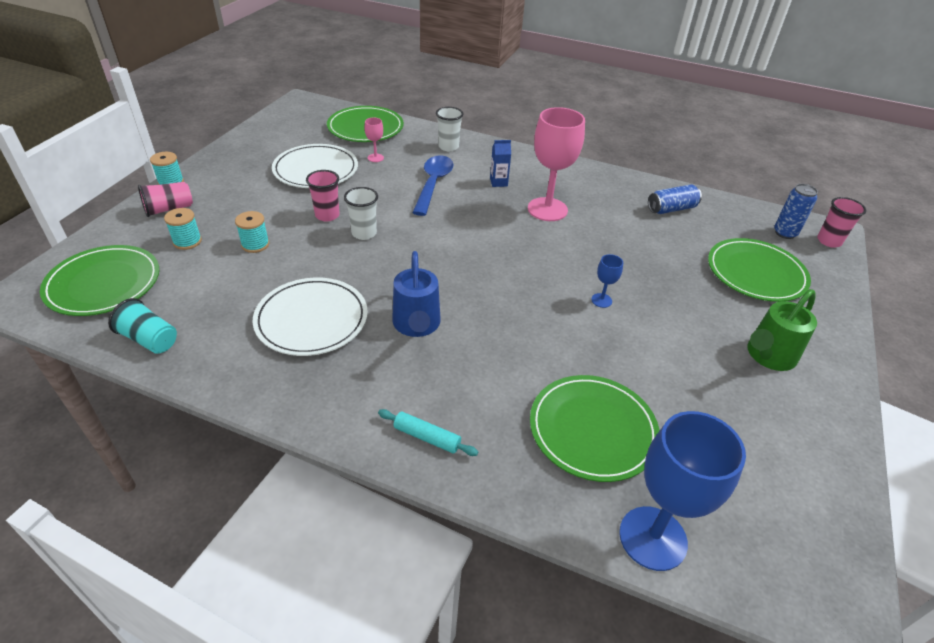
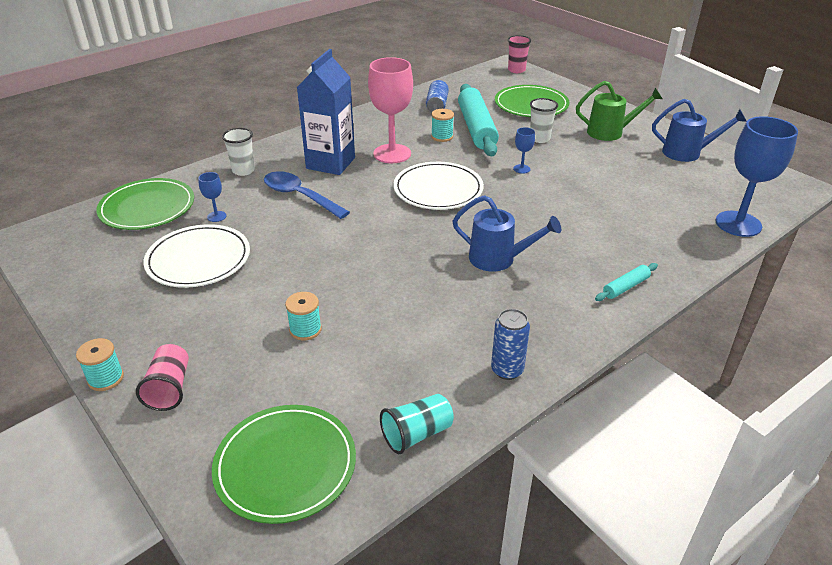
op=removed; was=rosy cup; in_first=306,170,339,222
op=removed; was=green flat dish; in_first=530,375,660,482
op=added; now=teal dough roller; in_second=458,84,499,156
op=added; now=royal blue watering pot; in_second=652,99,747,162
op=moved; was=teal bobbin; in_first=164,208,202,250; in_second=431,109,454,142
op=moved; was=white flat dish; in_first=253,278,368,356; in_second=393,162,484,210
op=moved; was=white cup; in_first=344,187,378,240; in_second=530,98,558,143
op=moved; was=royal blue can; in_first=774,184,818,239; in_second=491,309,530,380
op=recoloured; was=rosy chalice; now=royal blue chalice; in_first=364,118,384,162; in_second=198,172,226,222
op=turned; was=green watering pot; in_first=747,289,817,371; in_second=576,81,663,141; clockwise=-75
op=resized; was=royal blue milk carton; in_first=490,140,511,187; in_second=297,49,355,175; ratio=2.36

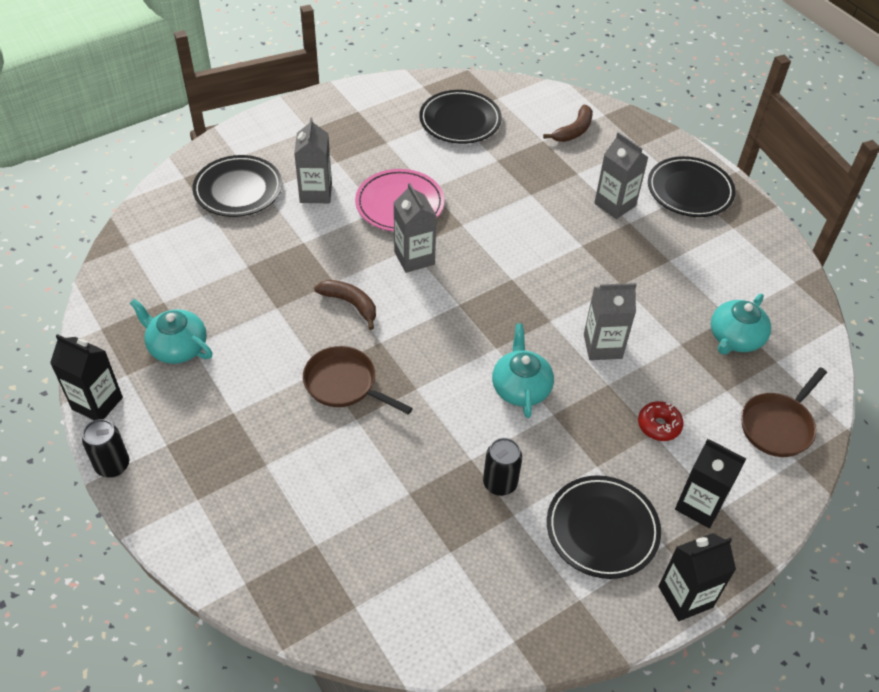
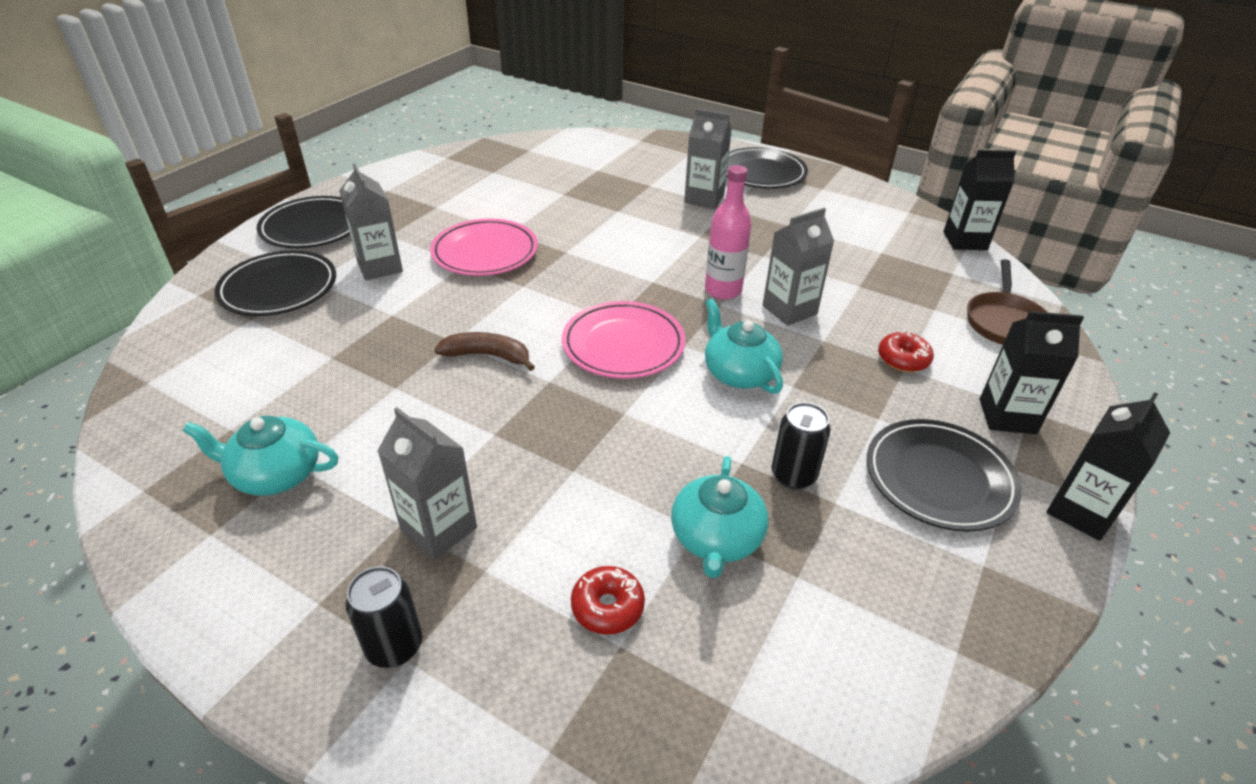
op=removed; was=brown frying pan; in_first=303,346,413,414
op=removed; was=brown toy banana; in_first=543,105,593,142
op=added; now=rosy flat dish; in_second=562,301,685,379
op=added; now=crimson donut; in_second=571,566,645,635
op=added; now=rosy bottle; in_second=705,165,752,300
op=moved; was=jet-black milk carton; in_first=50,334,123,420; in_second=943,150,1016,250
op=moved; was=jet-black can; in_first=82,419,129,478; in_second=345,566,422,668
op=moved; was=gray milk carton; in_first=394,183,437,273; in_second=377,407,477,560
op=moved; was=jet-black flat dish; in_first=419,90,502,144; in_second=256,196,350,248
op=moved; was=teal tea pot; in_first=711,294,771,355; in_second=671,456,769,578

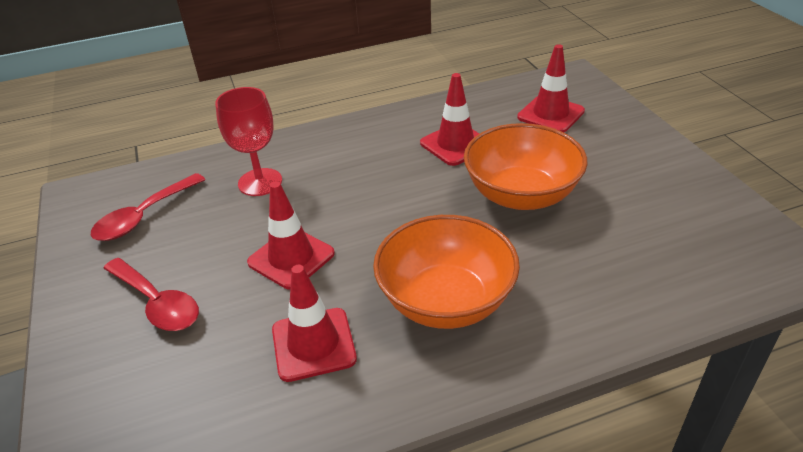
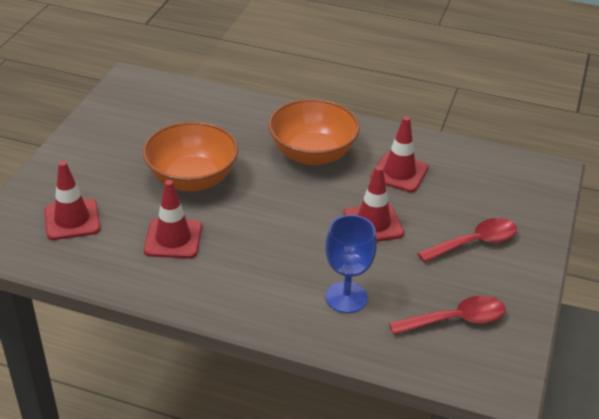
op=recoloured; was=crimson chalice; now=royal blue chalice; in_first=215,87,282,196; in_second=325,215,377,313
op=turned; was=crimson spoon; in_first=103,258,199,331; in_second=417,218,517,263; clockwise=75

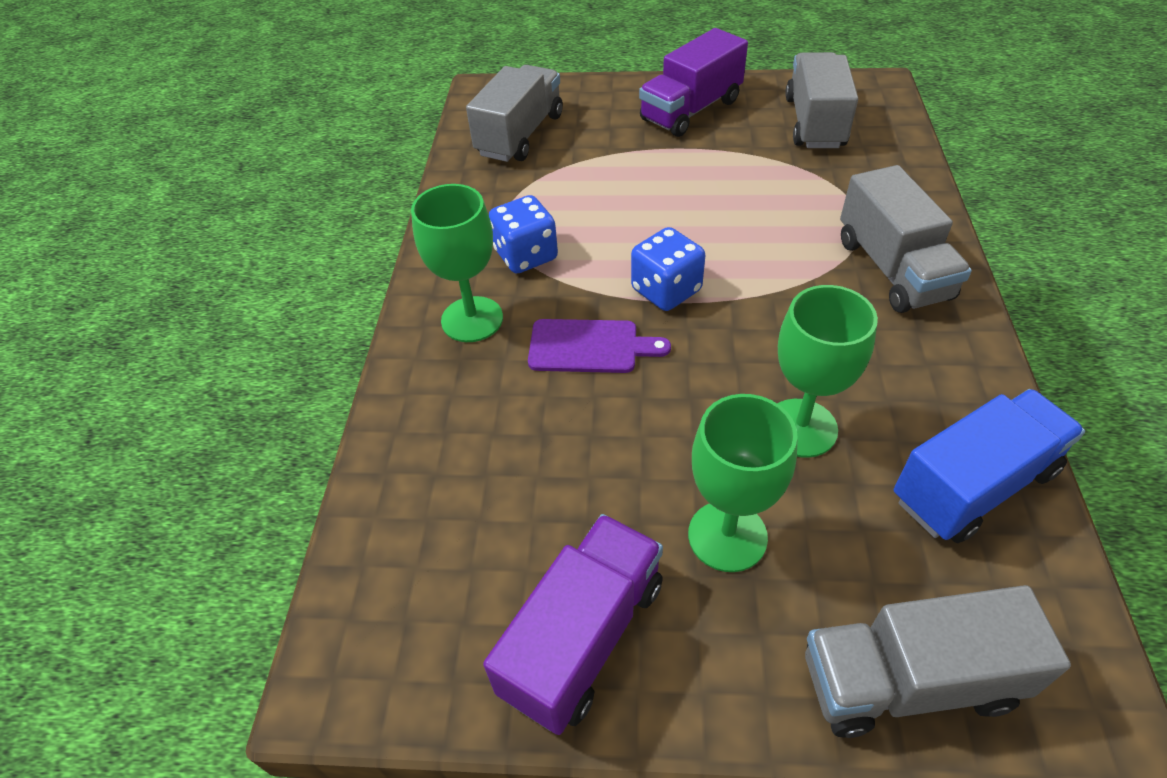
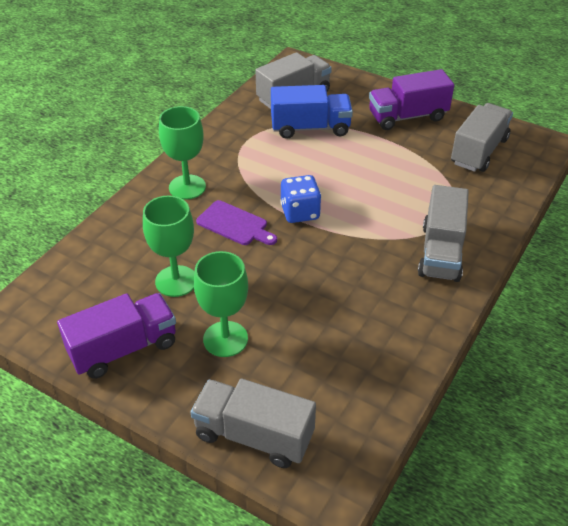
op=removed; was=royal blue dice; in_first=489,195,558,273
op=moved; was=green chalice; in_first=777,285,878,458; in_second=143,195,194,297
op=moved; was=royal blue toy truck; in_first=894,389,1085,543; in_second=271,85,353,139

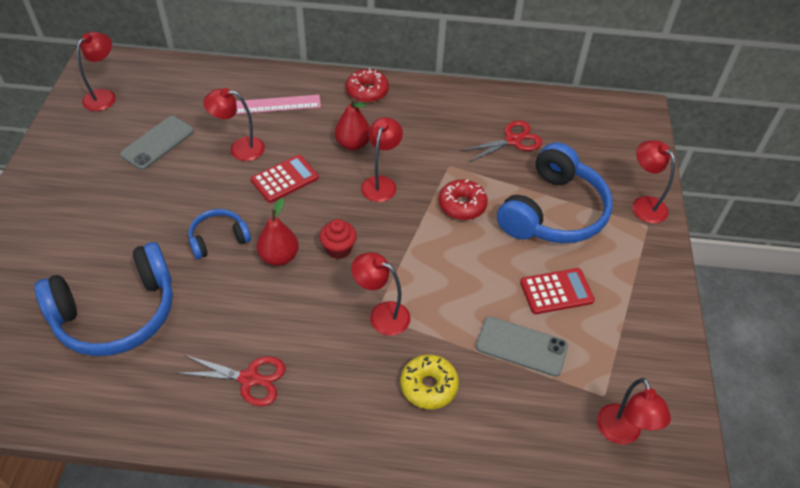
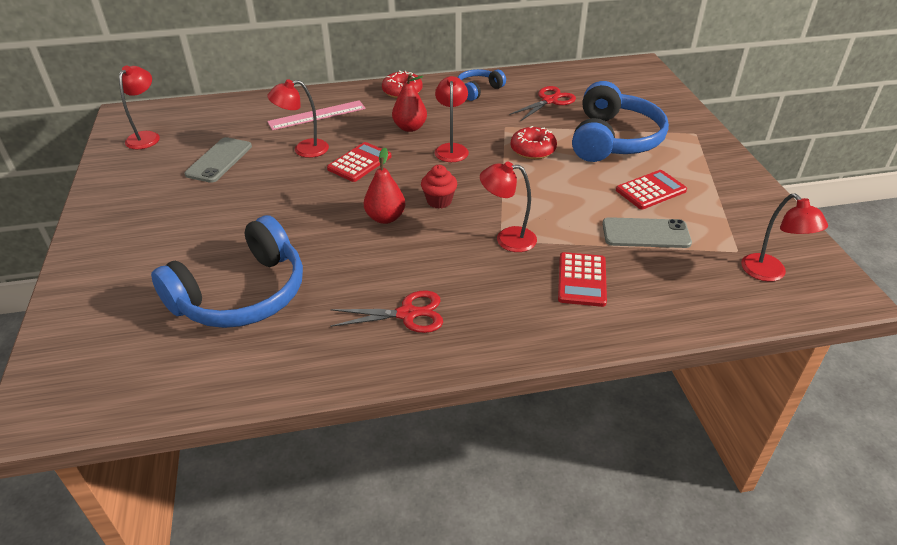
op=removed; was=crimson reading lamp; in_first=632,140,675,224
op=moved; was=royal blue headset; in_first=188,209,251,259; in_second=457,69,506,101
op=replaced; was=yellow donut; now=crimson calculator; in_first=400,354,459,409; in_second=558,252,607,307

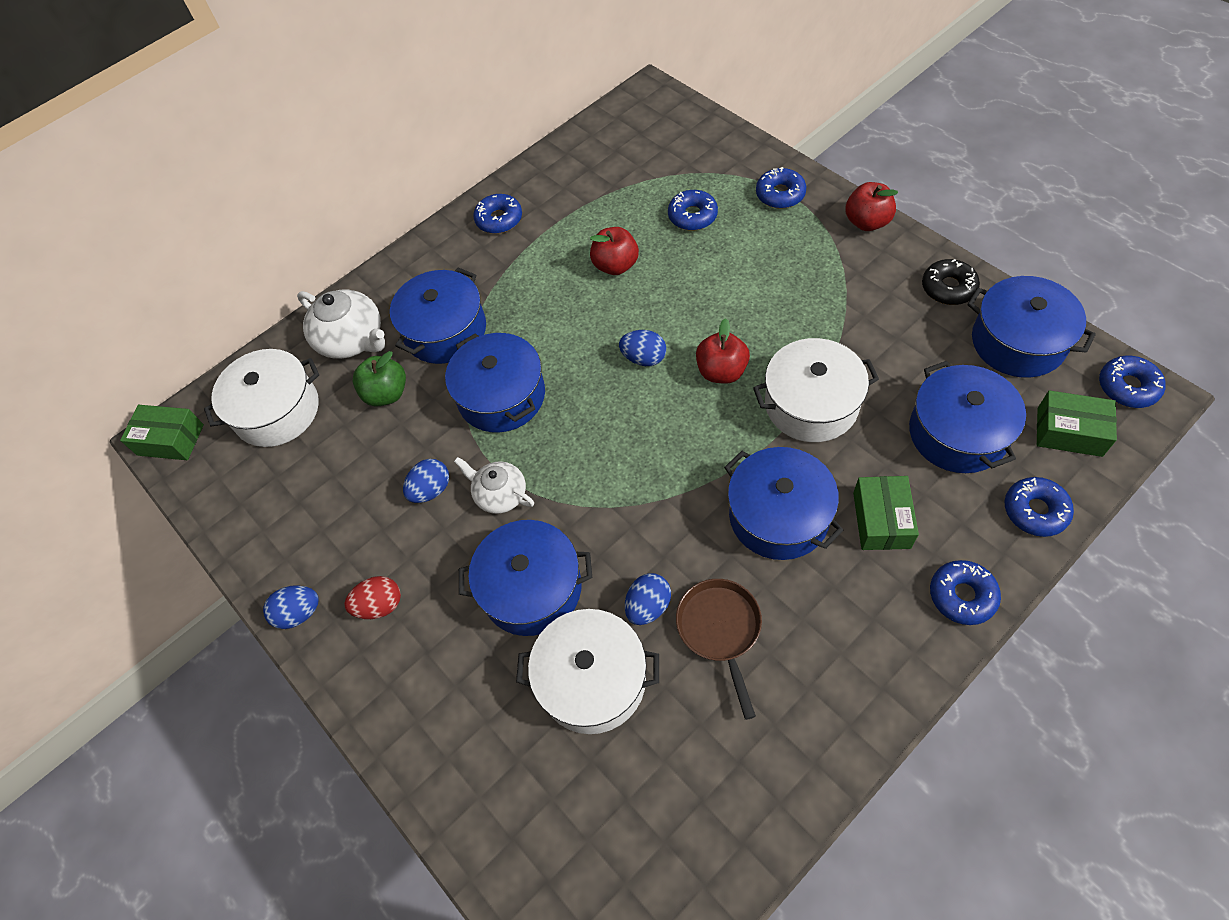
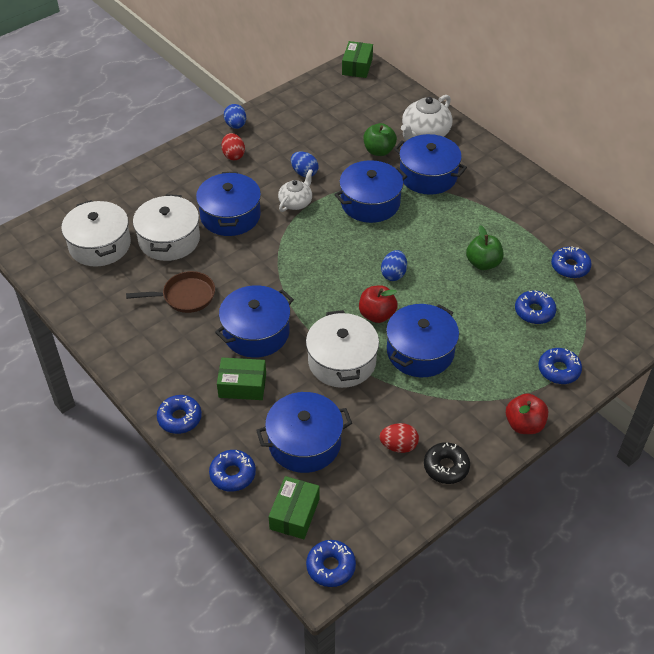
op=removed; was=royal blue toy egg; in_first=625,573,671,625
op=added; now=crimson toy egg; in_second=379,423,419,453
op=moved; was=white pot; in_first=204,349,319,447; in_second=61,200,131,266
op=moved; was=royal blue donut; in_first=473,194,522,234; in_second=551,246,592,278
op=moved; was=royal blue pot; in_first=967,276,1096,378; in_second=386,304,459,377
op=recoloured; was=crimson apple; now=green apple; in_first=590,227,639,275; in_second=466,225,503,270

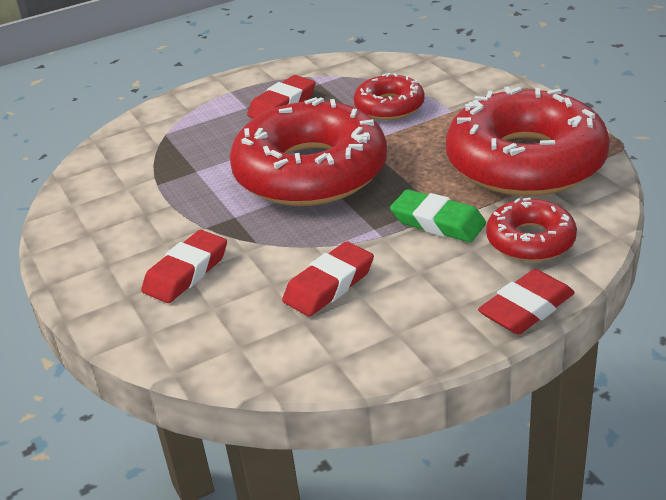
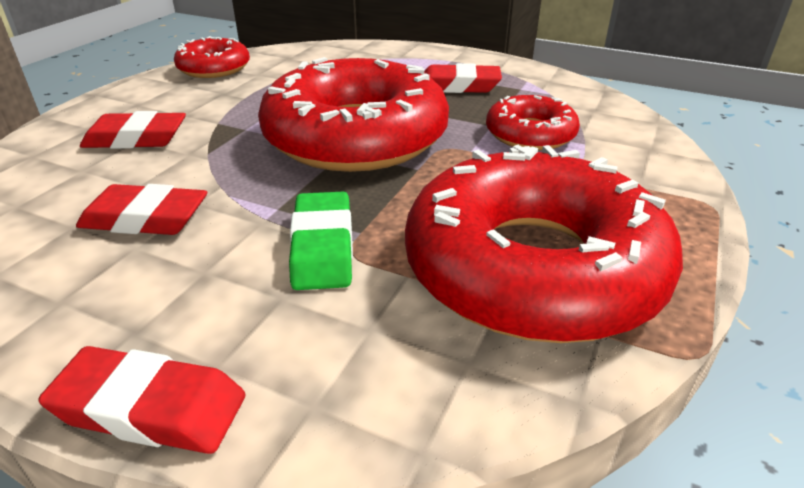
op=moved; was=crimson donut; in_first=486,198,577,262; in_second=174,36,250,78

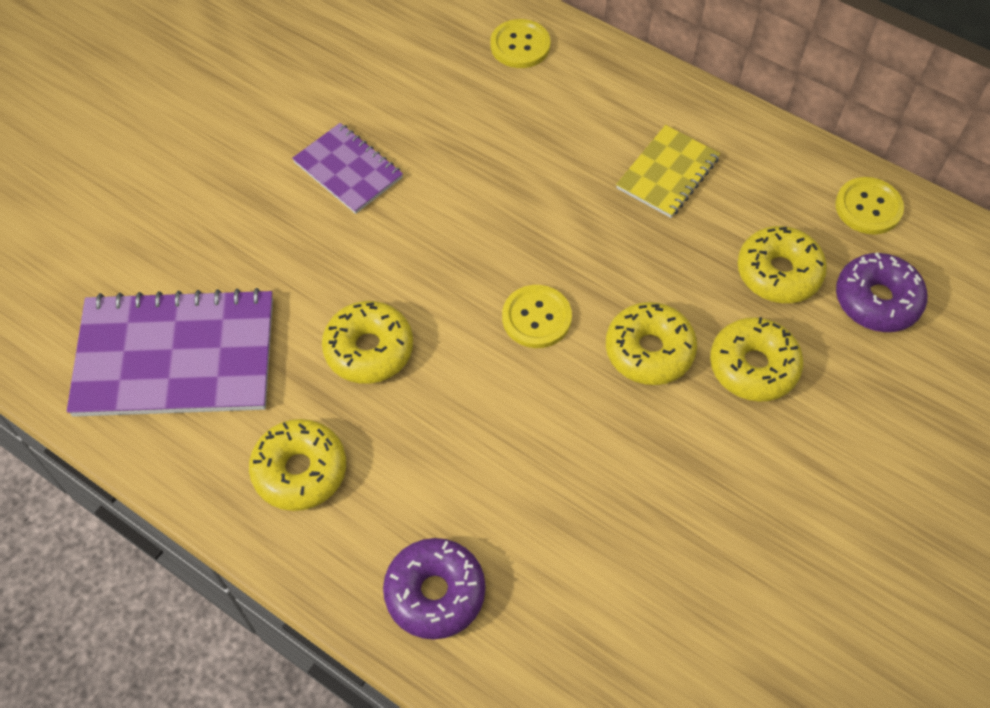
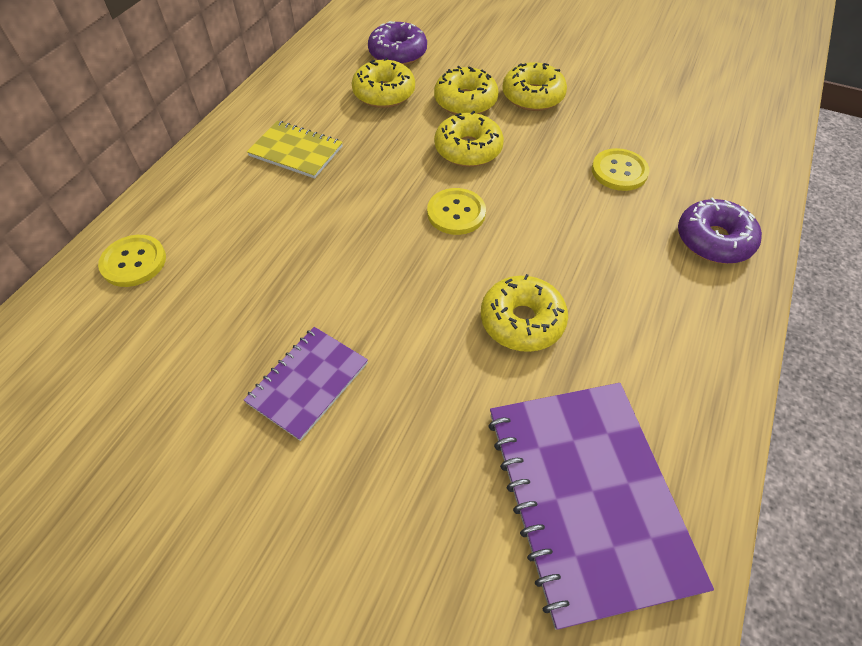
op=moved; was=yellow donut; in_first=249,419,346,511; in_second=502,62,567,111
op=moved; was=yellow sewing button; in_first=835,177,904,235; in_second=592,148,650,191

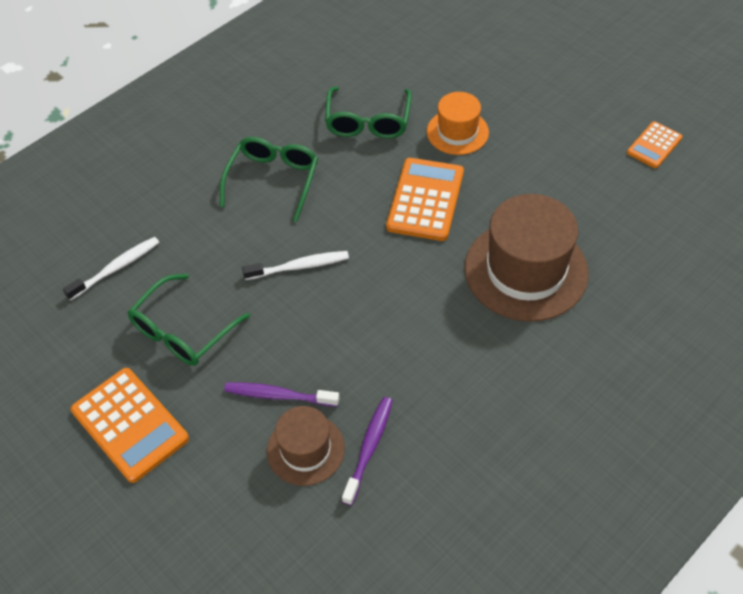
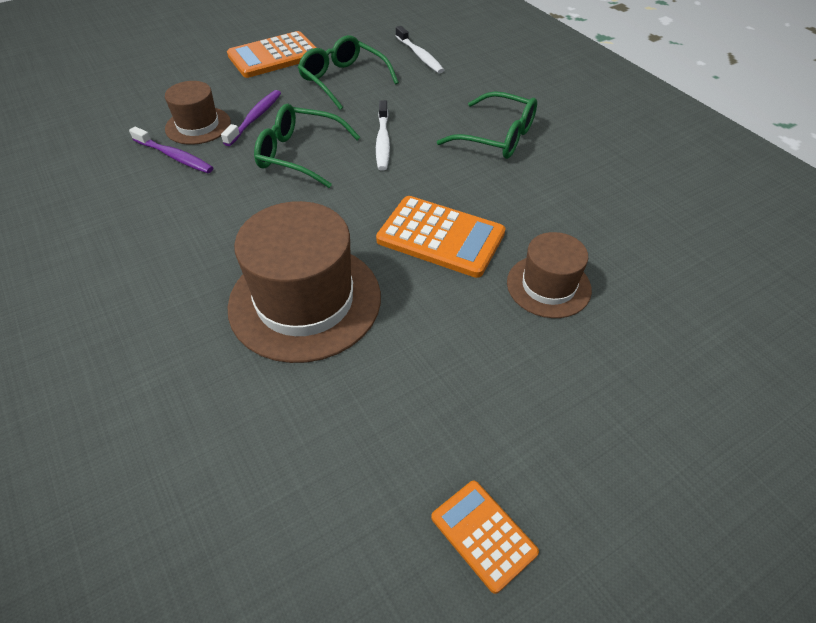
op=moved; was=green glasses; in_first=325,87,412,139; in_second=254,104,360,188
op=recoloured; was=bright orange top hat; now=brown top hat; in_first=427,92,489,155; in_second=507,232,592,318

